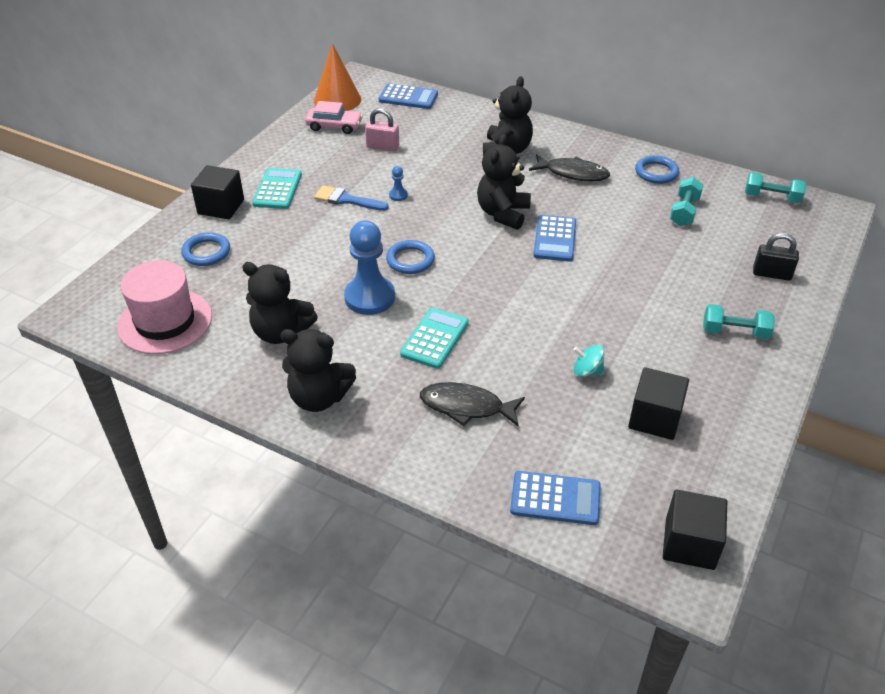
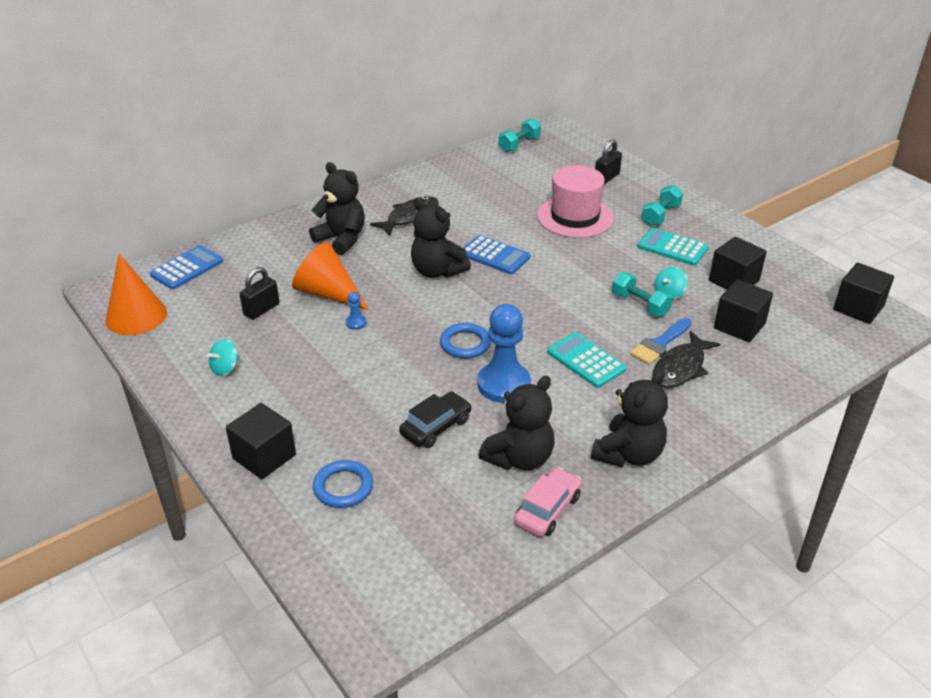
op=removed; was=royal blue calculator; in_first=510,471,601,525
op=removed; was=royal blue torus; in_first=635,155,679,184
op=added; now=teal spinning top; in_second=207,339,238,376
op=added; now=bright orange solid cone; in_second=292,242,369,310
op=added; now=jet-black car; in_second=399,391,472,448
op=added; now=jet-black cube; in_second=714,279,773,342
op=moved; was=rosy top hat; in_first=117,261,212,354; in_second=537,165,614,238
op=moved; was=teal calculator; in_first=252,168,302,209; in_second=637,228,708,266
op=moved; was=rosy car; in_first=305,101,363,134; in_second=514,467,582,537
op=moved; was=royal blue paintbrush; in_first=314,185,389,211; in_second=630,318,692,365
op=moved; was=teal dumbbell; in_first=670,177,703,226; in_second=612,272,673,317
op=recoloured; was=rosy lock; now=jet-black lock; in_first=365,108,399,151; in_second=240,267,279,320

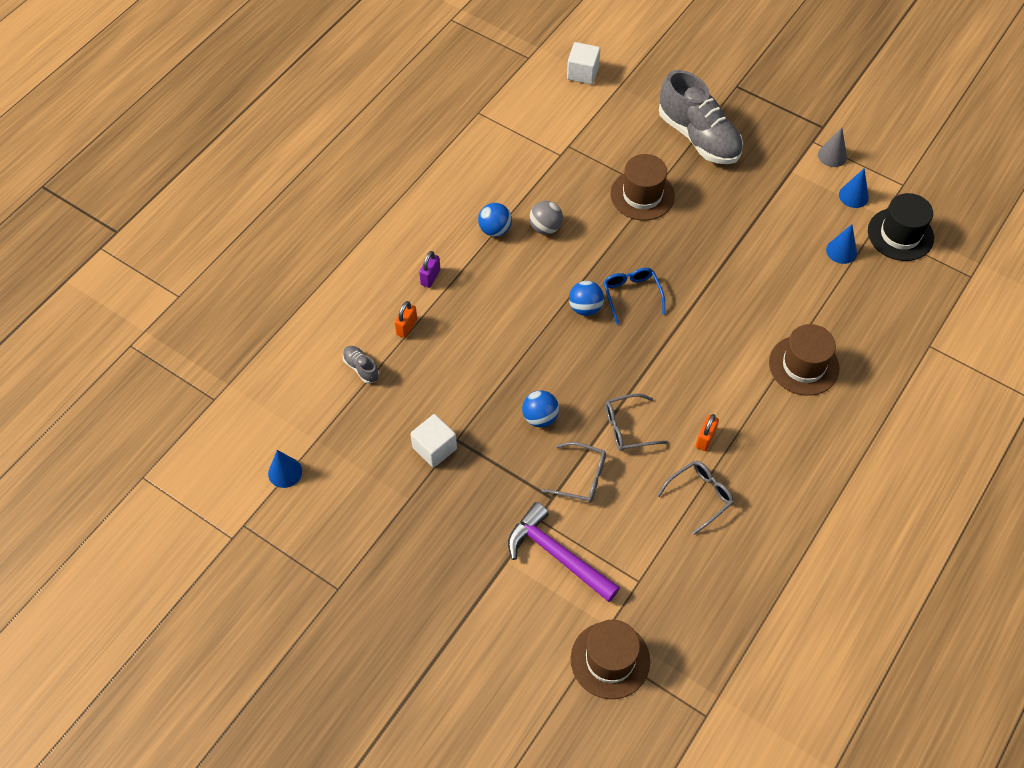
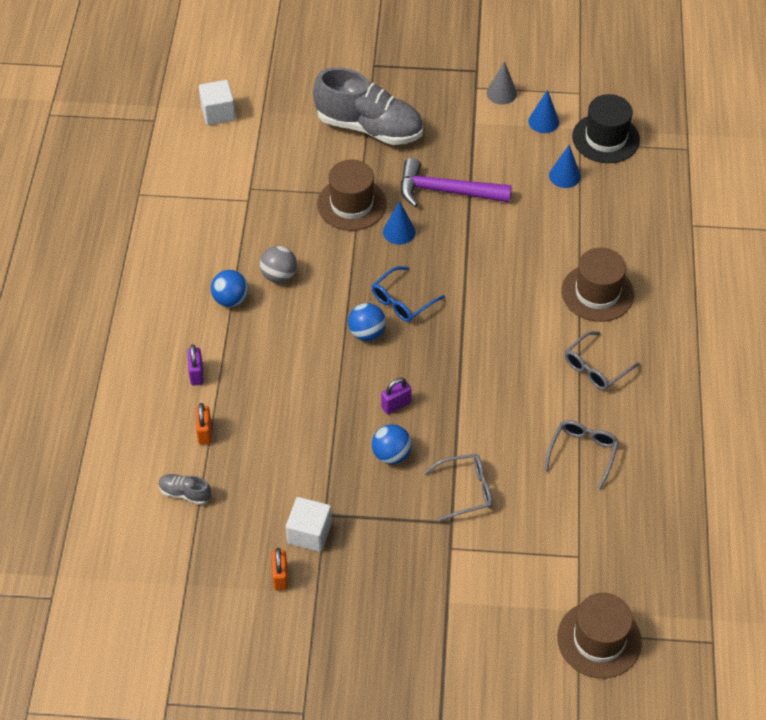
op=added; now=violet lock; in_second=381,378,411,414
op=moved; was=royal blue solid cone; in_first=268,450,302,488; in_second=383,201,415,245
op=moved; was=violet carpenter's hammer; in_first=508,502,620,602; in_second=401,158,512,207
op=moved; was=gray glasses; in_first=606,394,668,451; in_second=565,331,640,390
op=moved; was=bright orange lock; in_first=696,414,719,451; in_second=272,548,288,590
op=turned; was=royal blue glasses; in_first=603,268,665,325; in_second=372,266,445,322; clockwise=-90

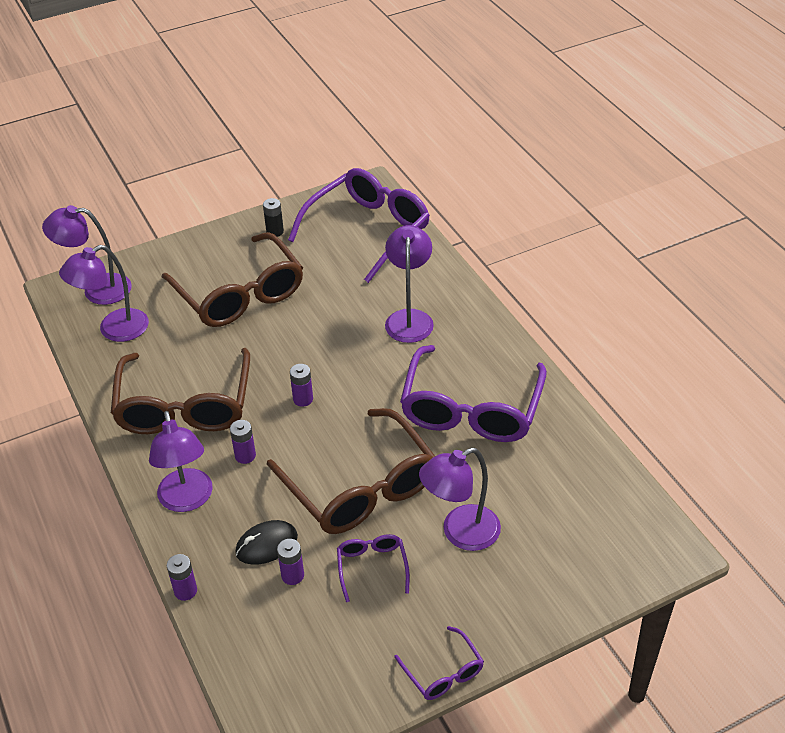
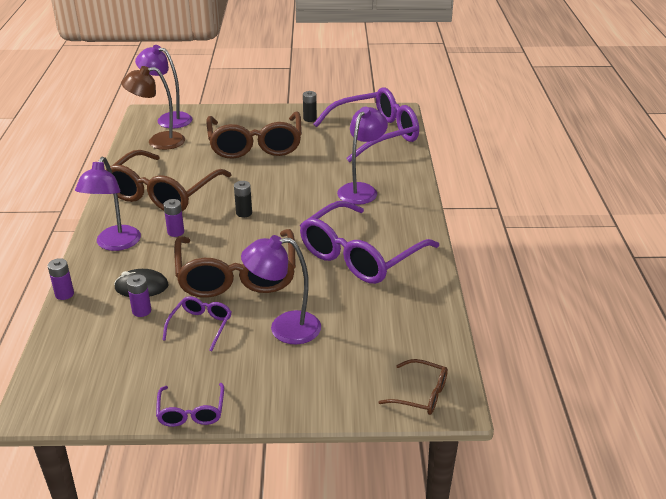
op=added; now=brown glasses; in_second=378,359,448,415
op=recoloured; was=violet reading lamp; now=brown reading lamp; in_first=59,245,149,342; in_second=121,66,185,150
op=recoloured; was=violet AA battery; now=jet-black AA battery; in_first=290,364,313,407; in_second=234,181,252,217

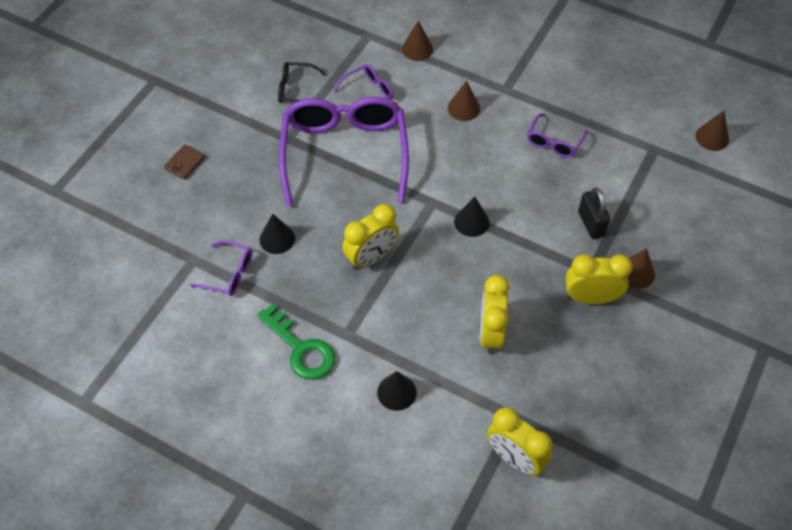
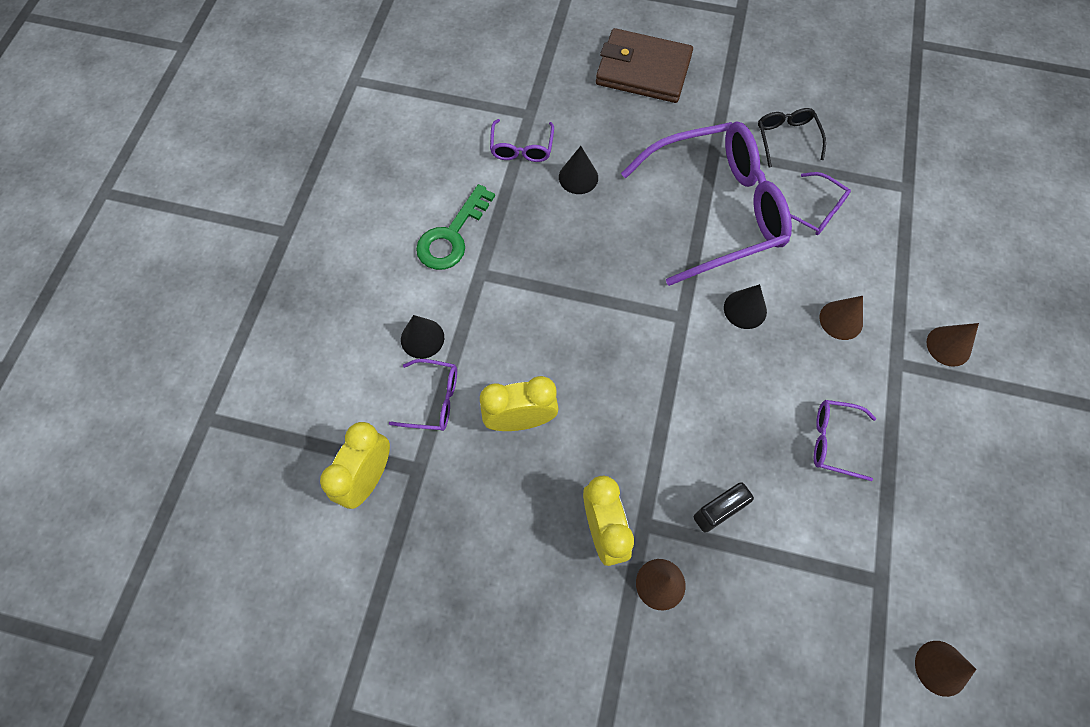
op=removed; was=yellow clock; in_first=342,204,399,270
op=added; now=violet glasses; in_second=389,359,457,431
op=moved; was=brown solid cone; in_first=402,21,433,61; in_second=927,323,979,367
op=moved; was=jet-black solid cone; in_first=454,197,490,237; in_second=724,284,767,329
op=resized; was=brown wallet; in_first=164,144,205,180; in_second=596,28,693,103; ratio=2.29

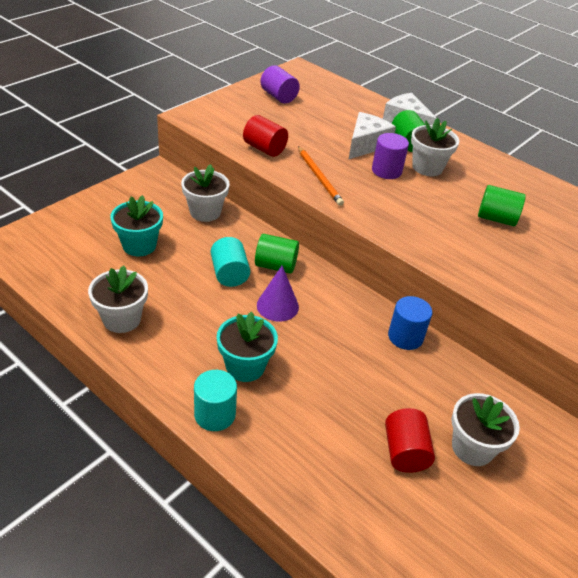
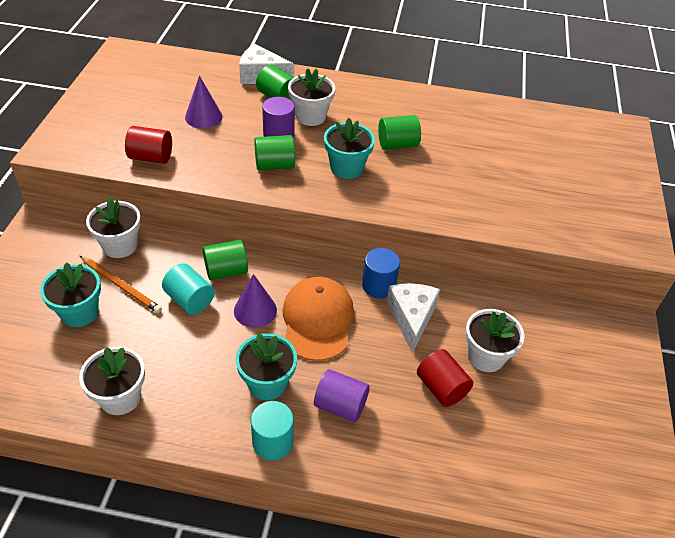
op=added; now=violet solid cone; in_second=185,76,223,128
op=added; now=green solid cylinder; in_second=254,135,295,171
op=added; now=bright orange peaked cap; in_second=283,277,354,361
op=added; now=teal flower pot; in_second=324,118,375,179
op=moved; was=violet solid cylinder; in_first=260,65,300,103; in_second=314,369,370,422
op=moved; was=bright orange lead pencil; in_first=298,146,344,206; in_second=80,256,162,313
op=moved; was=white cheese wedge; in_first=348,112,396,160; in_second=386,283,440,353

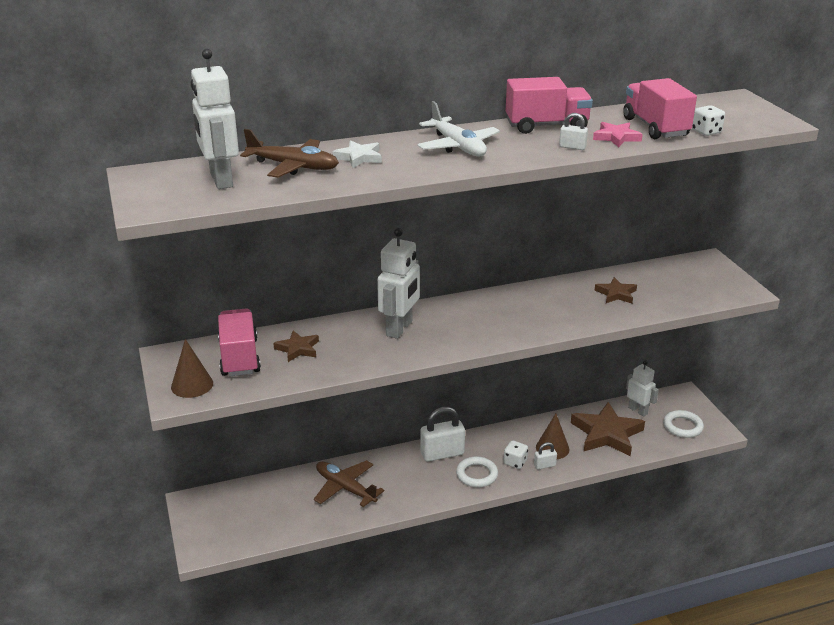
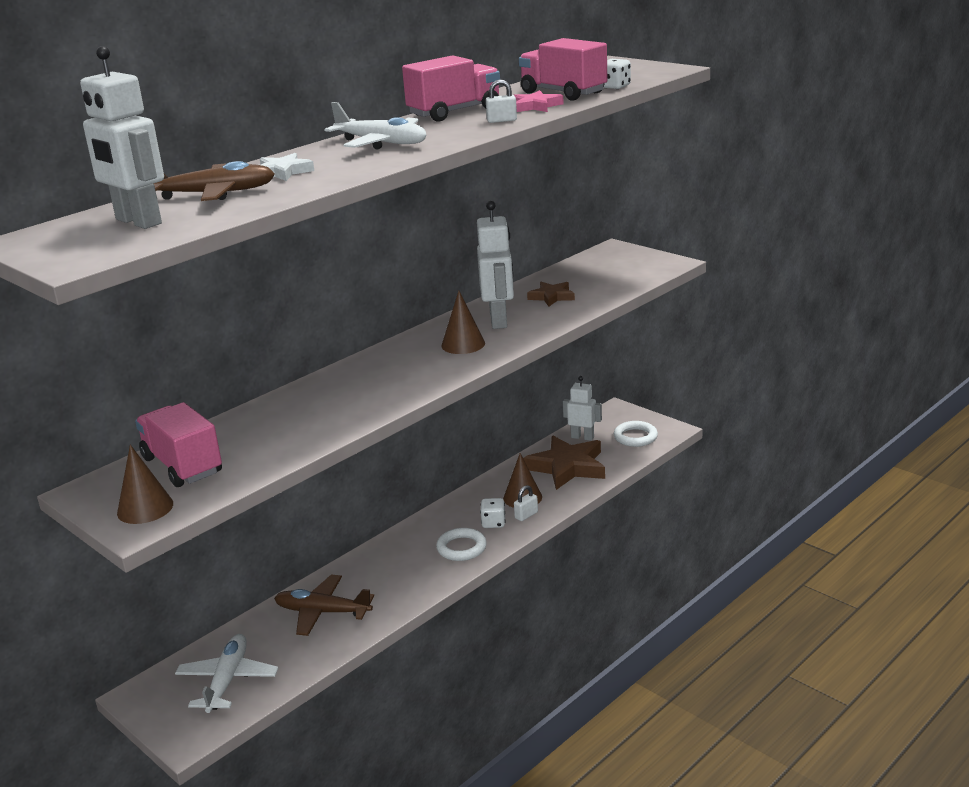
op=removed; was=brown five-pointed star; in_first=273,331,319,362
op=removed; was=white lock; in_first=421,407,465,462
op=added; now=white aeroplane; in_second=175,634,278,713
op=added; now=brown solid cone; in_second=441,291,485,354
op=moved; was=white robot figure; in_first=377,228,420,339; in_second=477,201,514,329

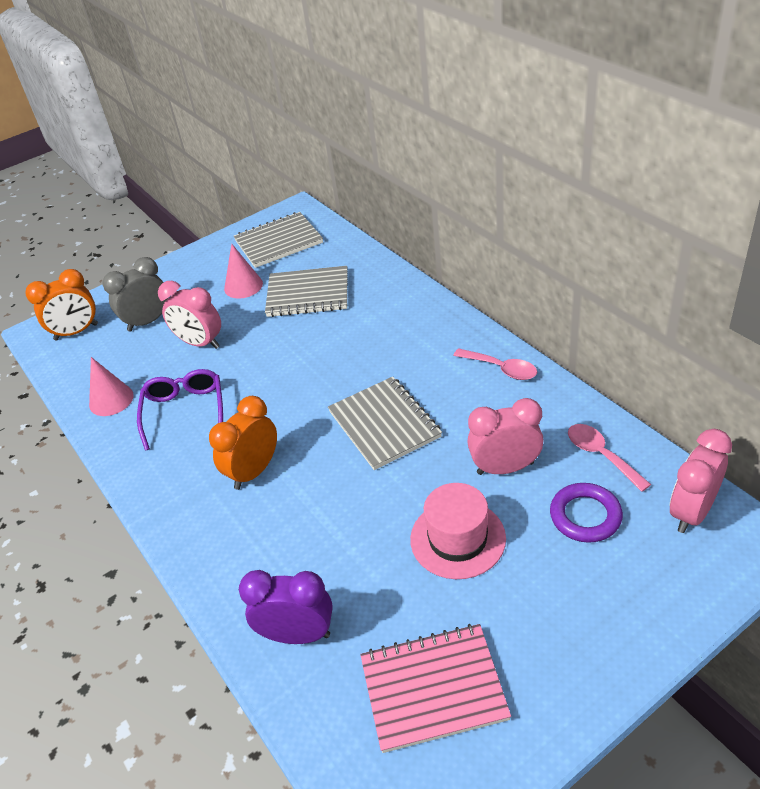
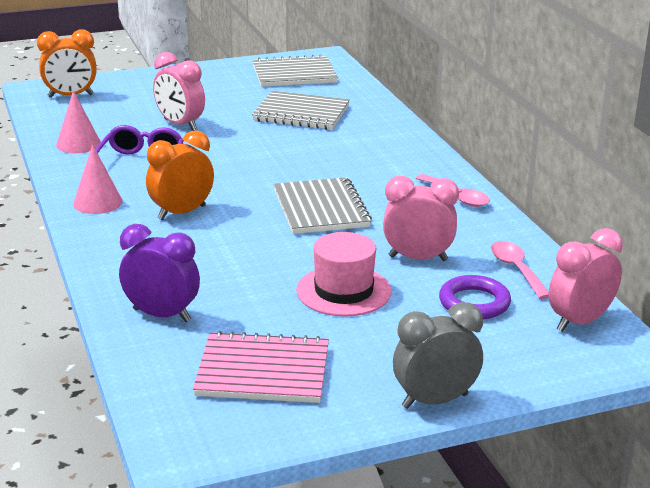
op=moved; was=gray clock; in_first=102,257,168,332; in_second=393,302,483,409
op=moved; was=rosy solid cone; in_first=224,244,263,299; in_second=73,145,123,214

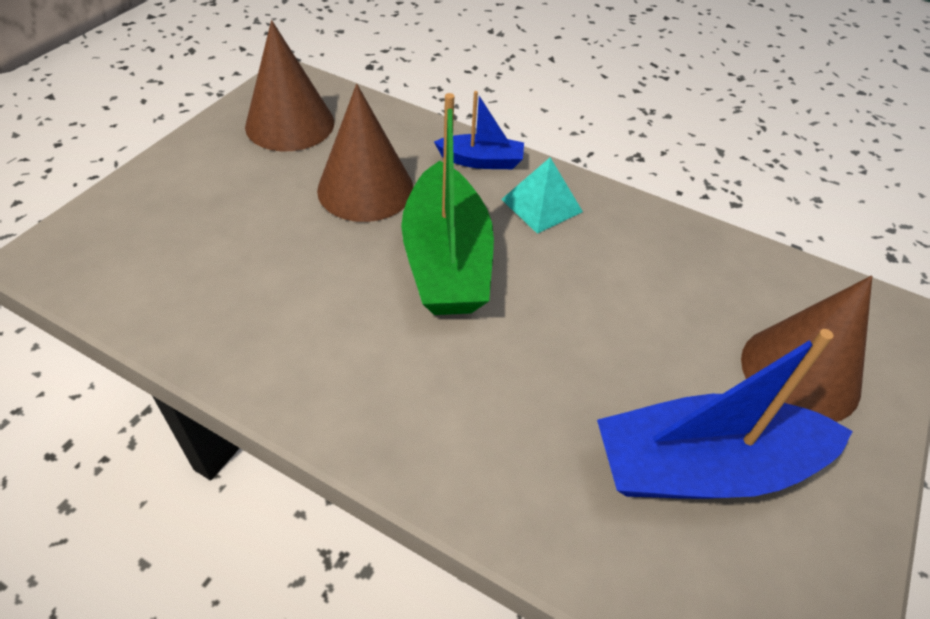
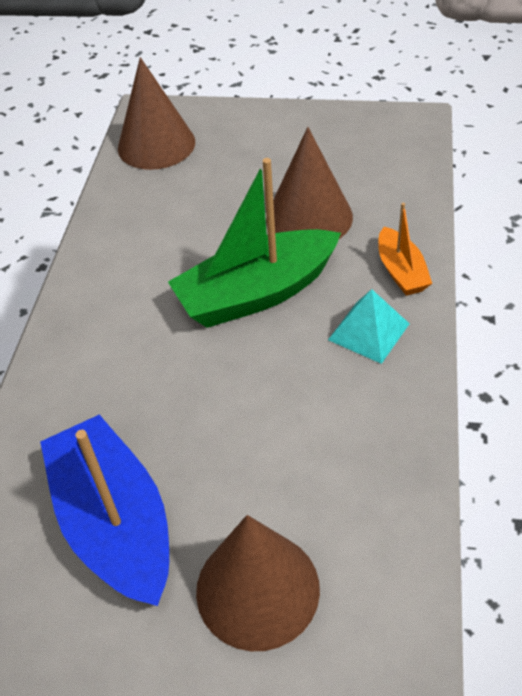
op=moved; was=brown solid cone; in_first=245,20,334,151; in_second=118,57,195,170
op=recoloured; was=royal blue sailboat; now=bright orange sailboat; in_first=434,91,524,169; in_second=378,203,432,296

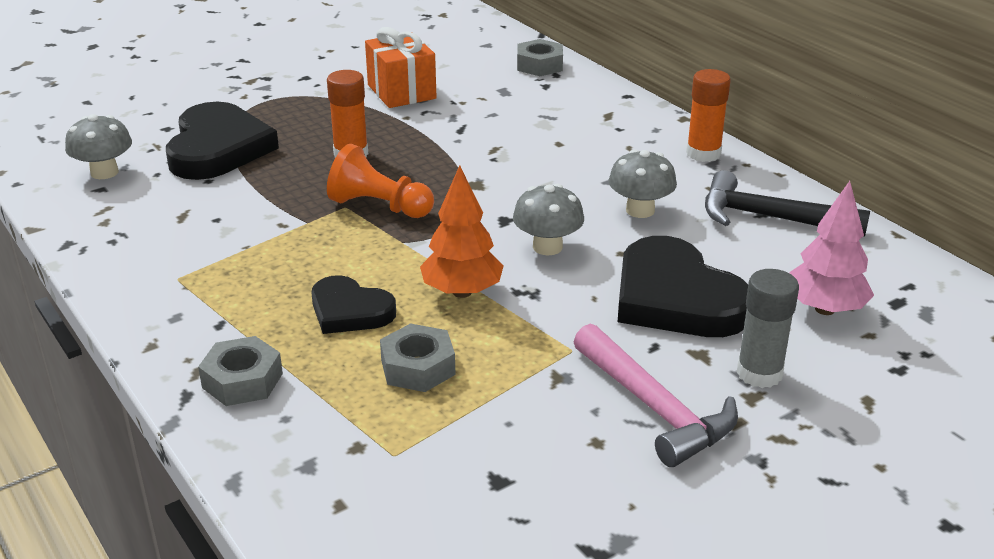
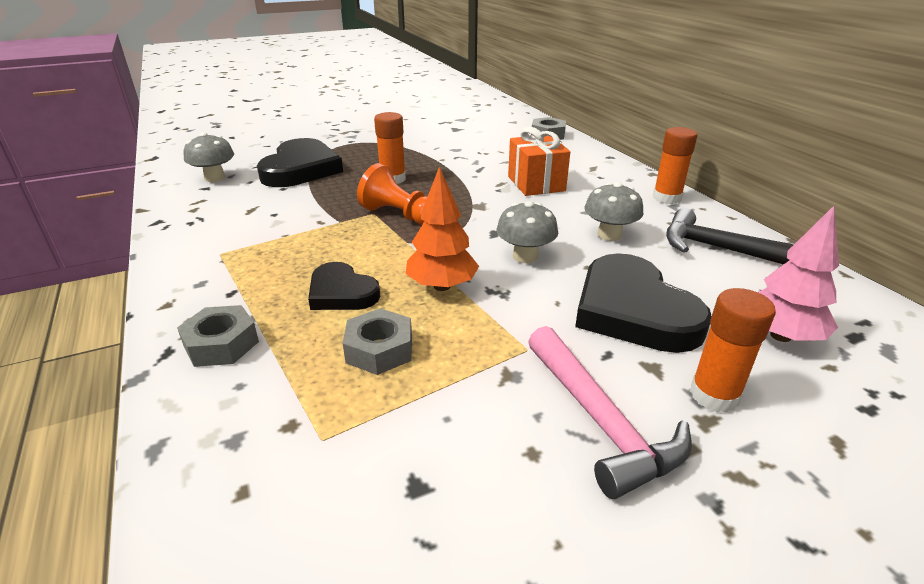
op=moved; was=bright orange present; in_first=365,27,437,108; in_second=508,127,570,196
op=recoloured; was=gray stick of glue; now=bright orange stick of glue; in_first=736,269,799,388; in_second=690,288,776,413

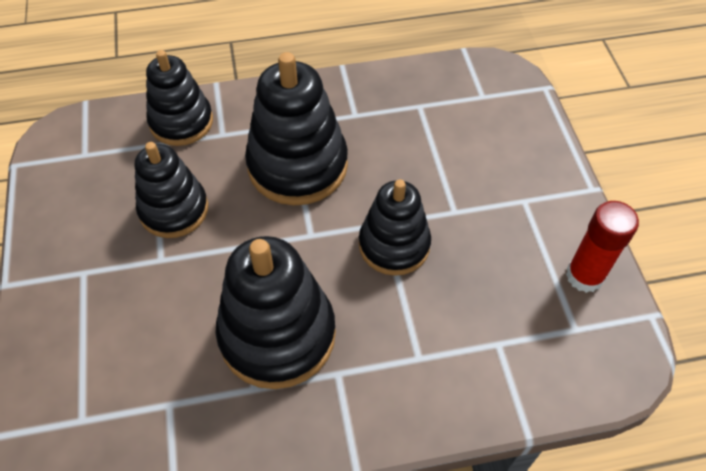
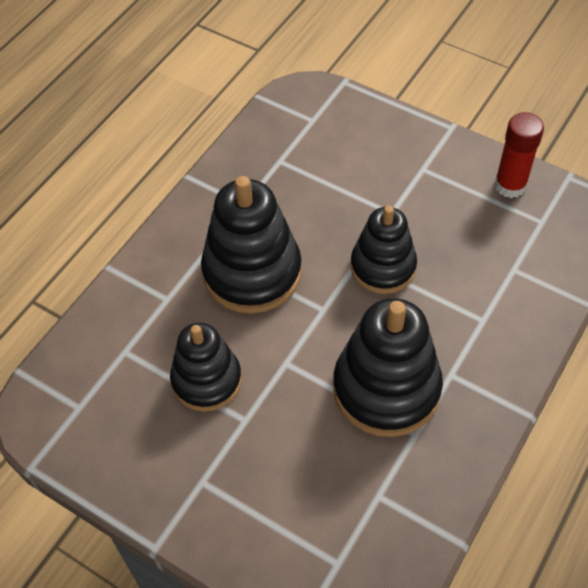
op=removed; was=jet-black stacking rings; in_first=146,50,213,146

